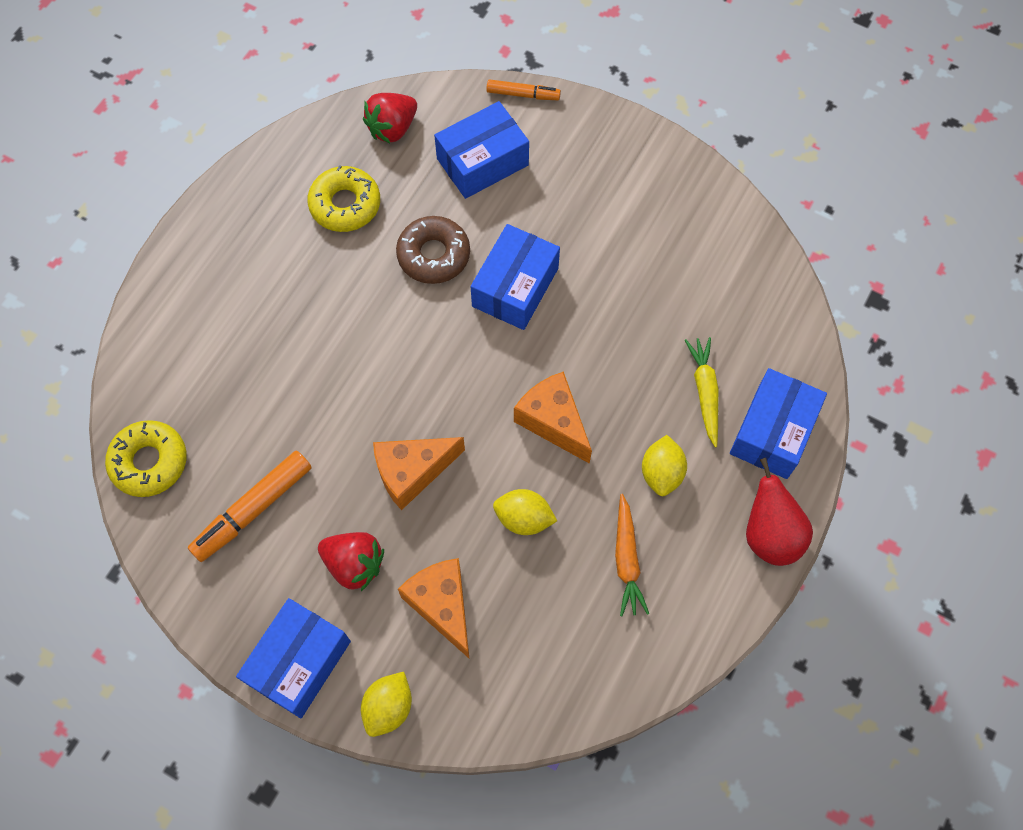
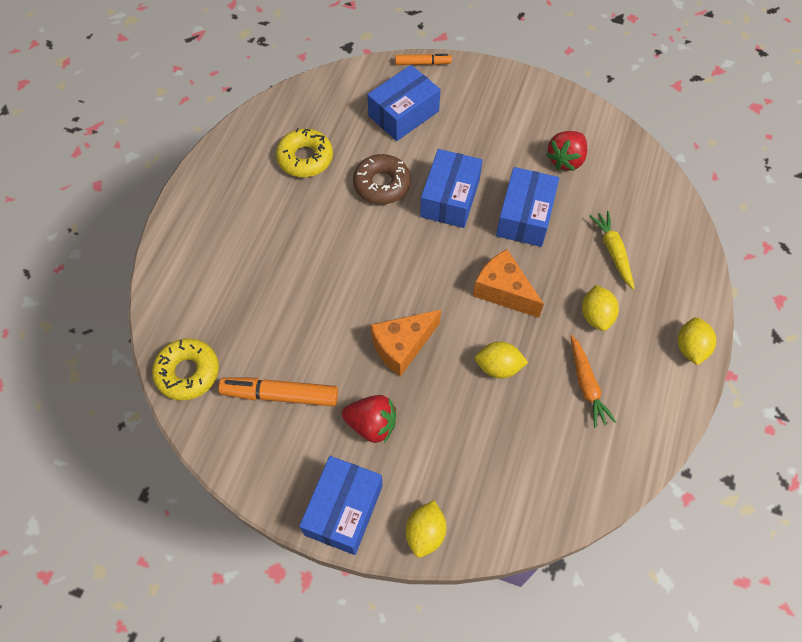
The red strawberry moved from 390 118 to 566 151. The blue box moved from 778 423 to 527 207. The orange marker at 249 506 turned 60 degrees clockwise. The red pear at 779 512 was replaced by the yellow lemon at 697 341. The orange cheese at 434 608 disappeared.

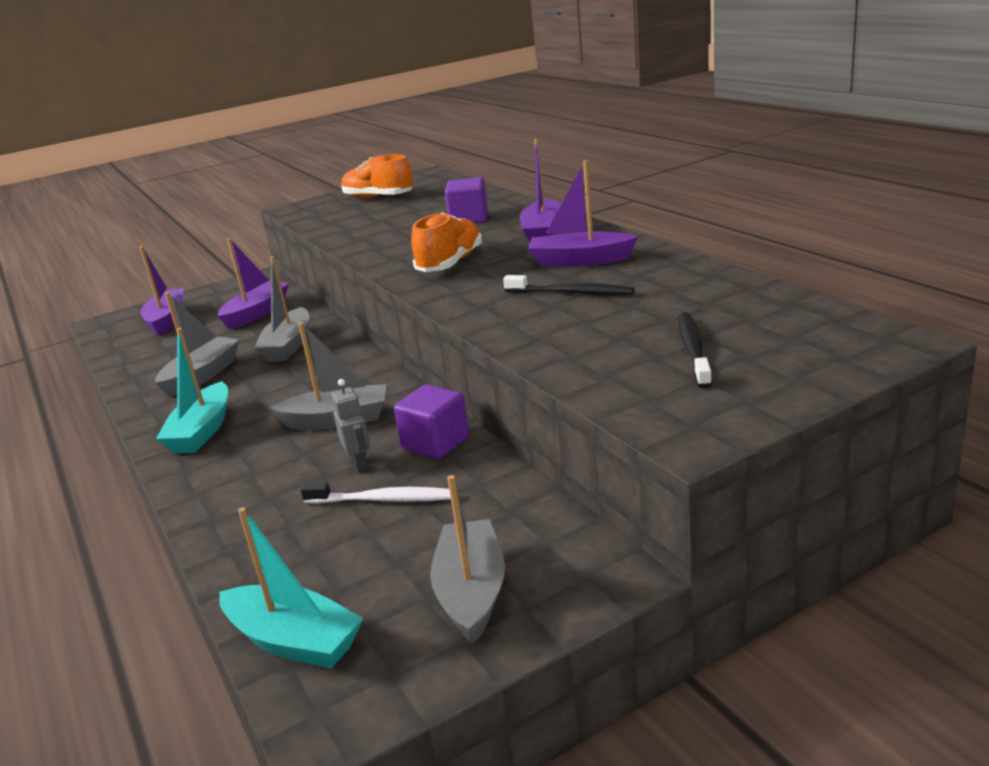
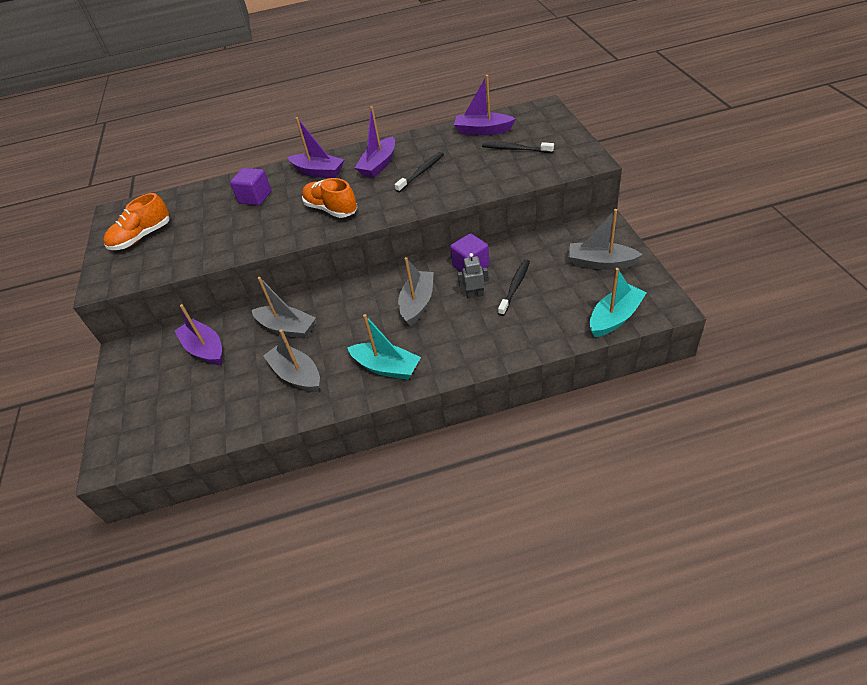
The purple boat moved from 161 291 to 485 105. The white toothbrush at 376 493 became the black toothbrush at 514 287.

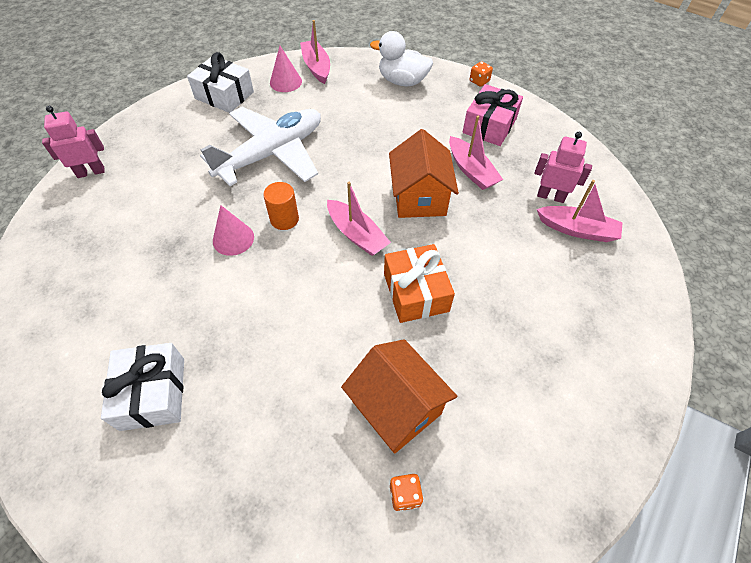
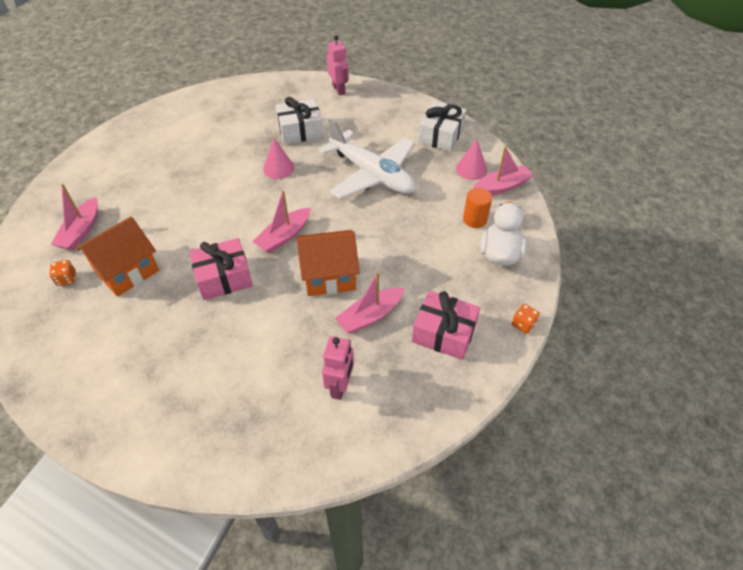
The pink boat moved from 580 211 to 74 217. The orange cylinder moved from 281 206 to 477 208. The orange gift at 419 283 became the pink gift at 221 269. The white gift moved from 142 387 to 299 120.

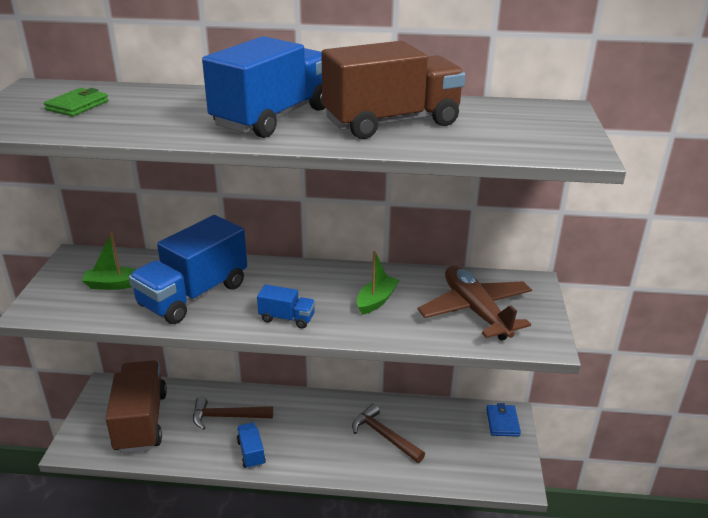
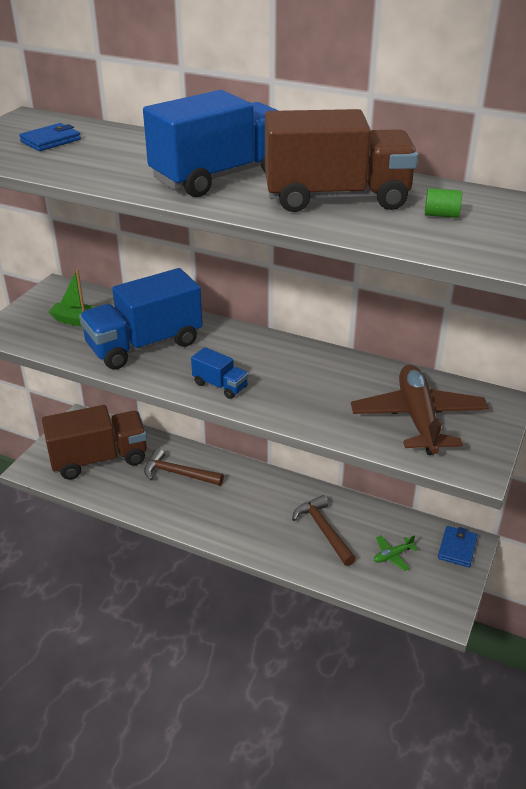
The green wallet at 76 102 became the blue wallet at 50 137. The green boat at 378 283 disappeared. The brown truck at 136 406 turned 60 degrees clockwise. The blue truck at 251 445 disappeared. The green cylinder at 443 203 appeared. The green plane at 396 553 appeared.

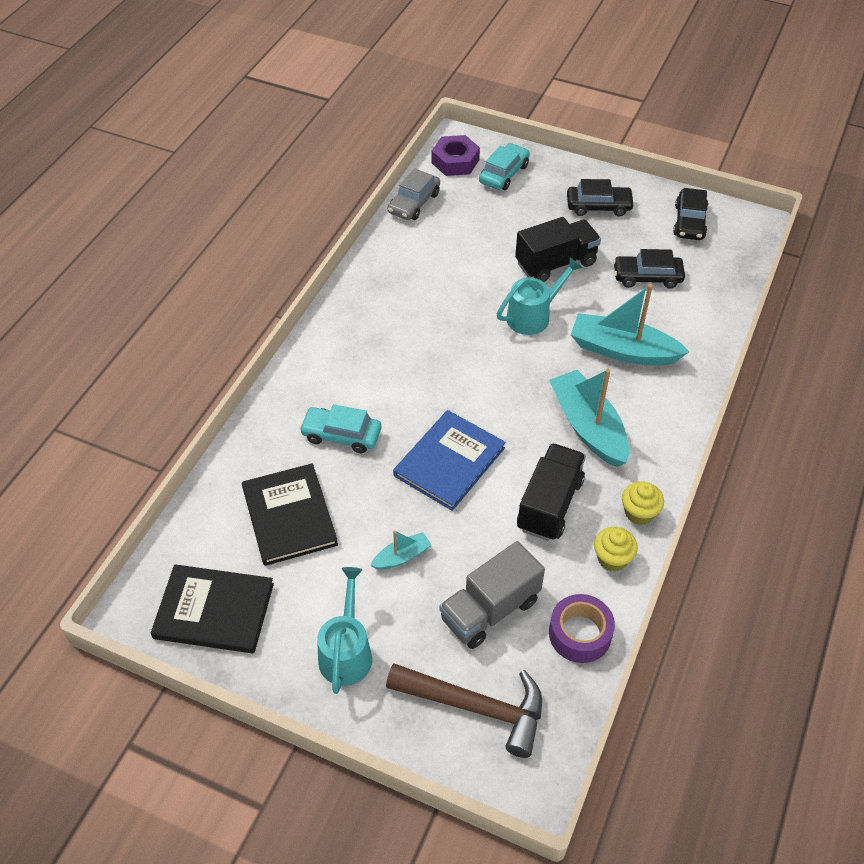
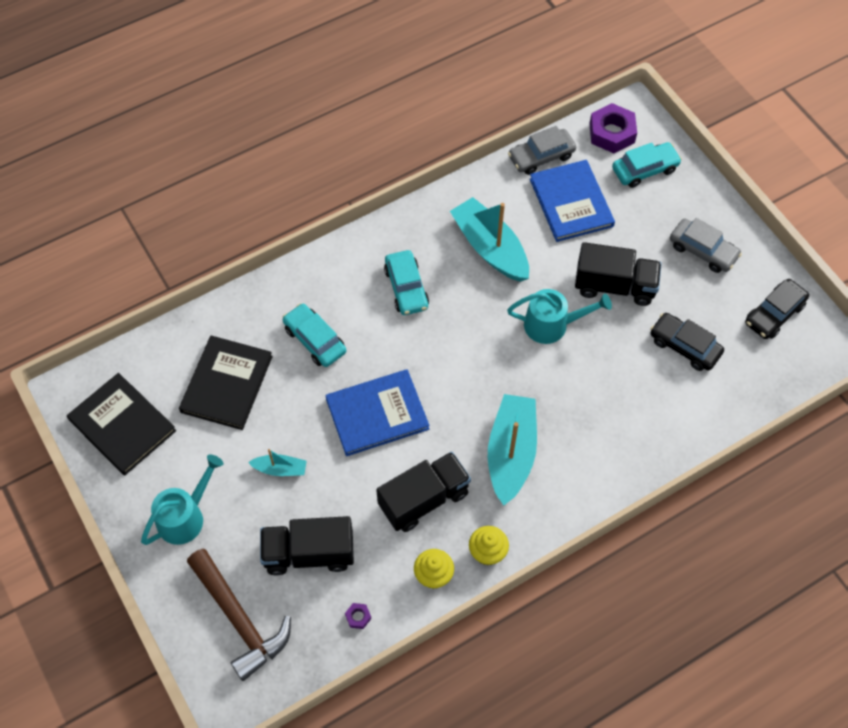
The black car at 601 197 became the grey car at 706 245. The turquoise boat moved from 630 324 to 489 239. The grey truck at 492 595 became the black truck at 307 546. The purple tape at 582 628 was replaced by the purple nut at 358 616. The blue book at 572 201 appeared. The turquoise car at 406 282 appeared.

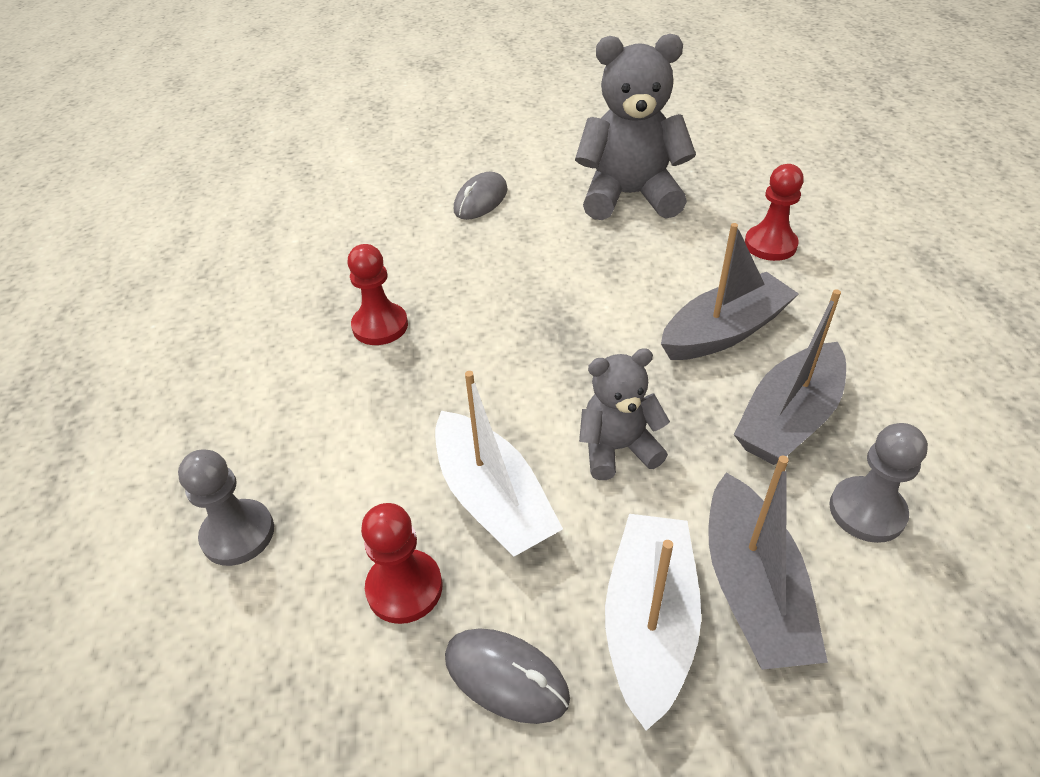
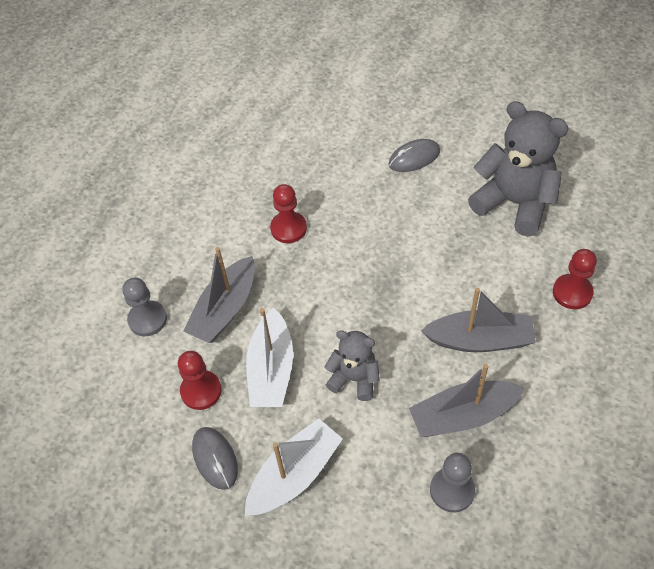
The grey boat moved from 768 563 to 219 295.

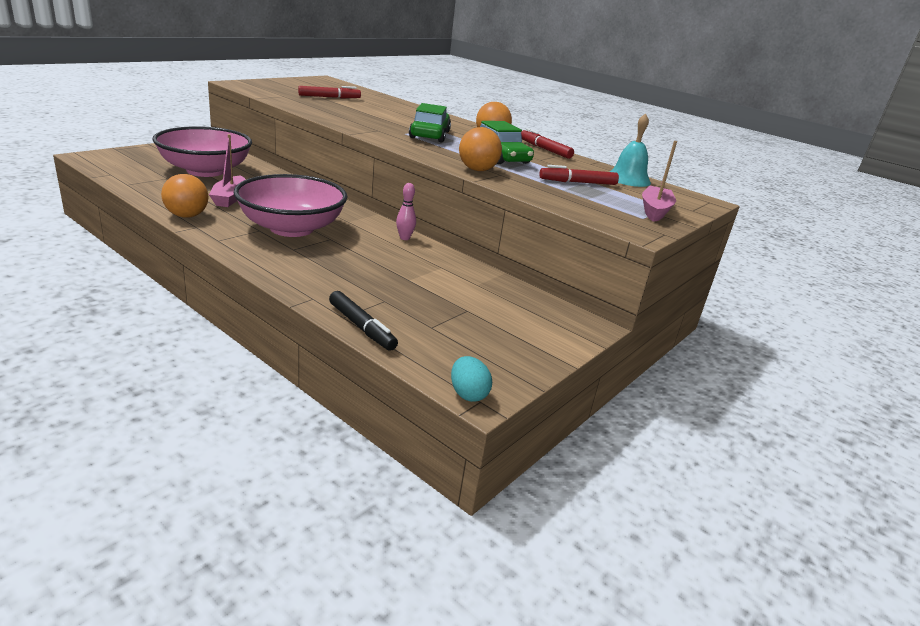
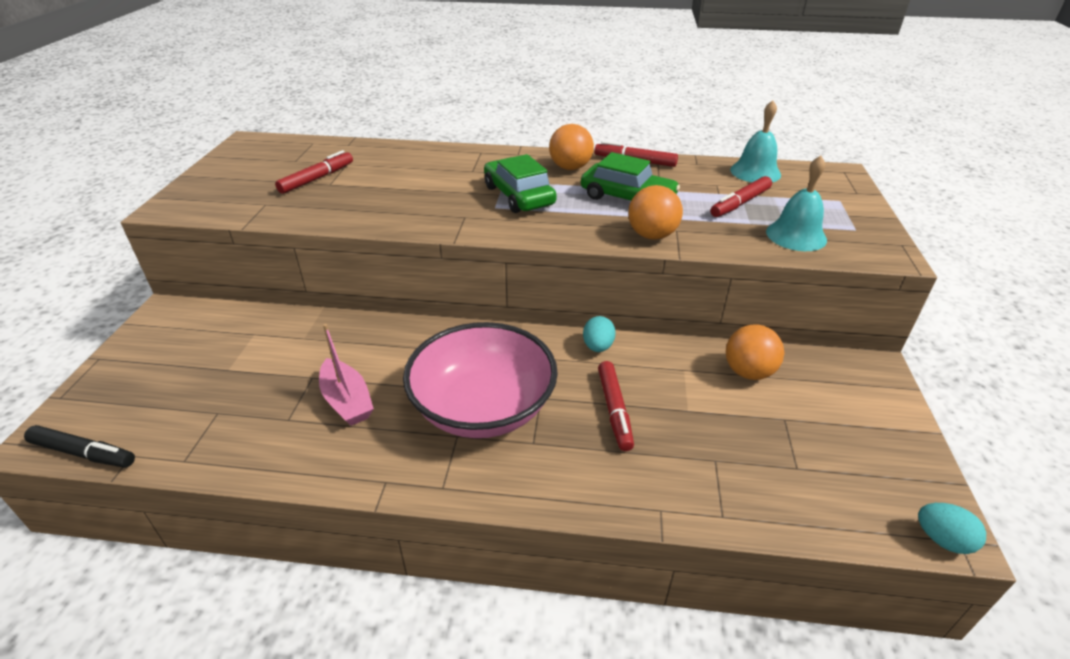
The pink bowl at 202 151 disappeared. The pink boat at 659 181 disappeared. The orange ball moved from 185 196 to 755 352. The pink bowling pin at 406 211 was replaced by the turquoise egg at 599 334. The black marker moved from 363 321 to 79 446. The turquoise bell at 796 203 appeared. The red marker at 616 406 appeared.

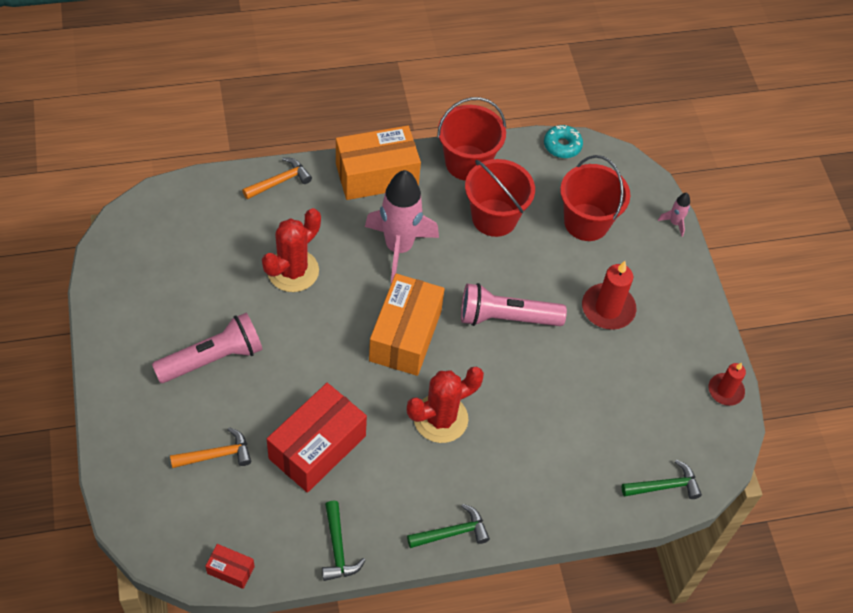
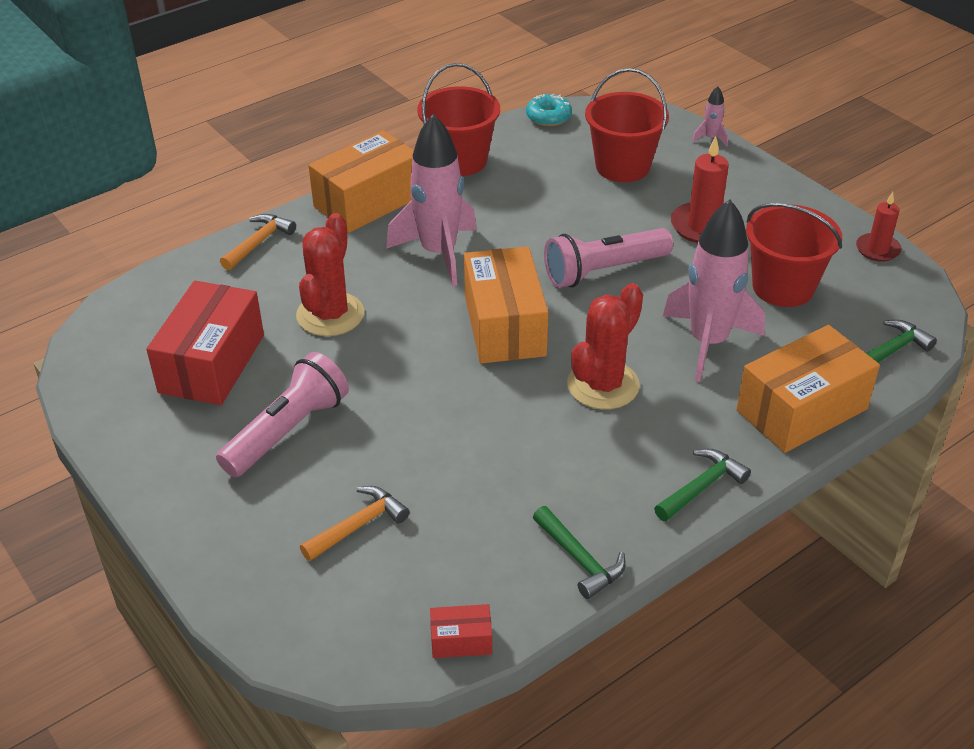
The red bucket moved from 500 198 to 794 255. The red box moved from 317 438 to 205 343. The pink rocket at 714 290 appeared. The orange box at 808 389 appeared.

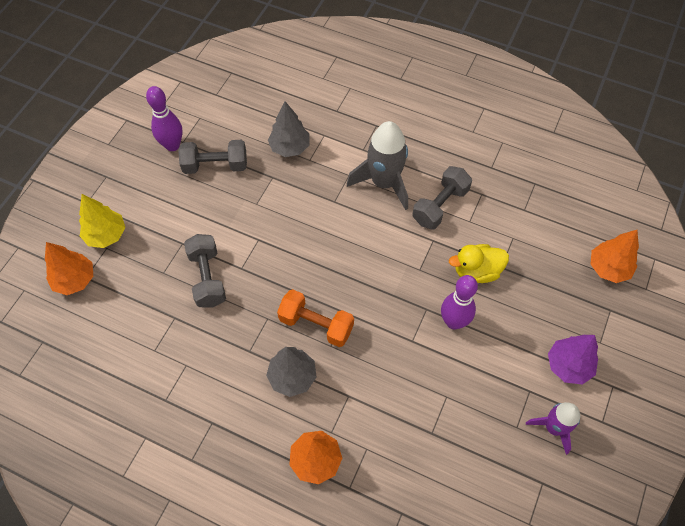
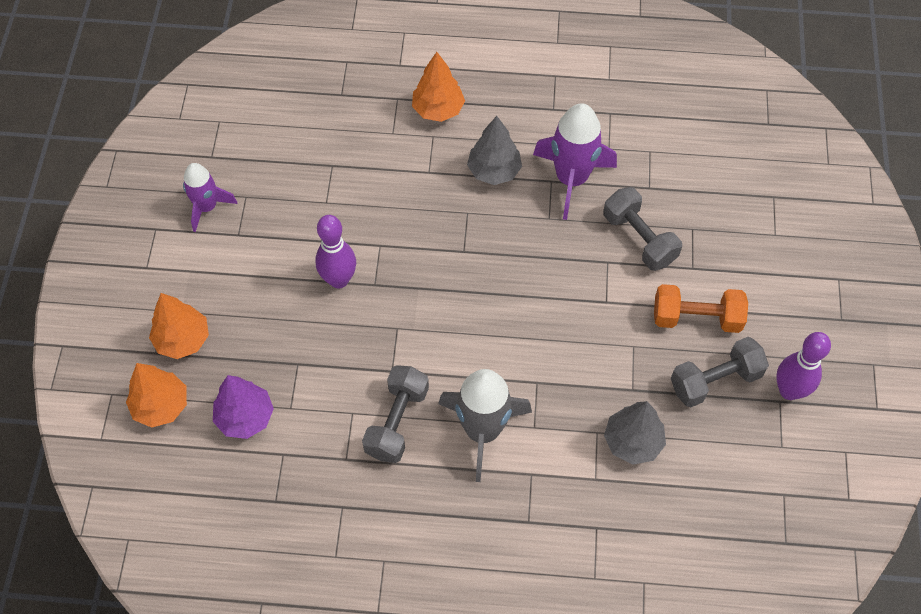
The yellow tree at 102 221 disappeared. The orange tree moved from 69 268 to 179 326. The yellow duck at 479 263 disappeared. The orange dumbbell moved from 315 318 to 701 308. The purple tree moved from 573 360 to 243 407. The purple rocket at 575 161 appeared.

